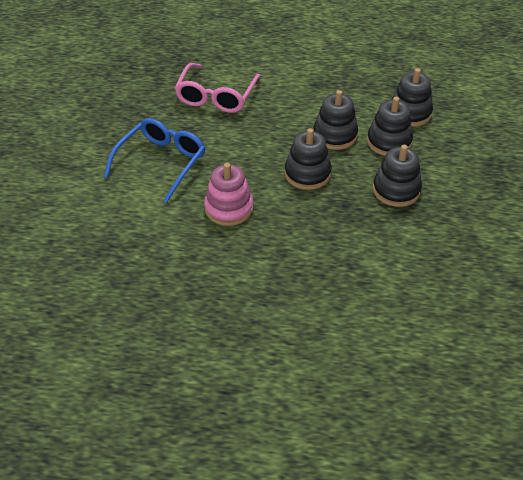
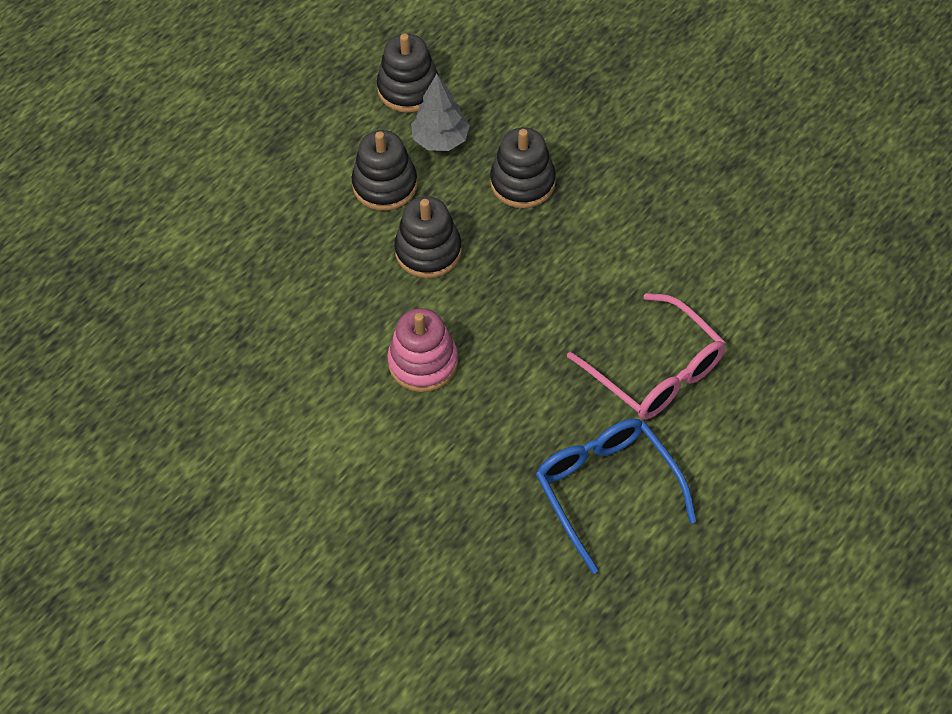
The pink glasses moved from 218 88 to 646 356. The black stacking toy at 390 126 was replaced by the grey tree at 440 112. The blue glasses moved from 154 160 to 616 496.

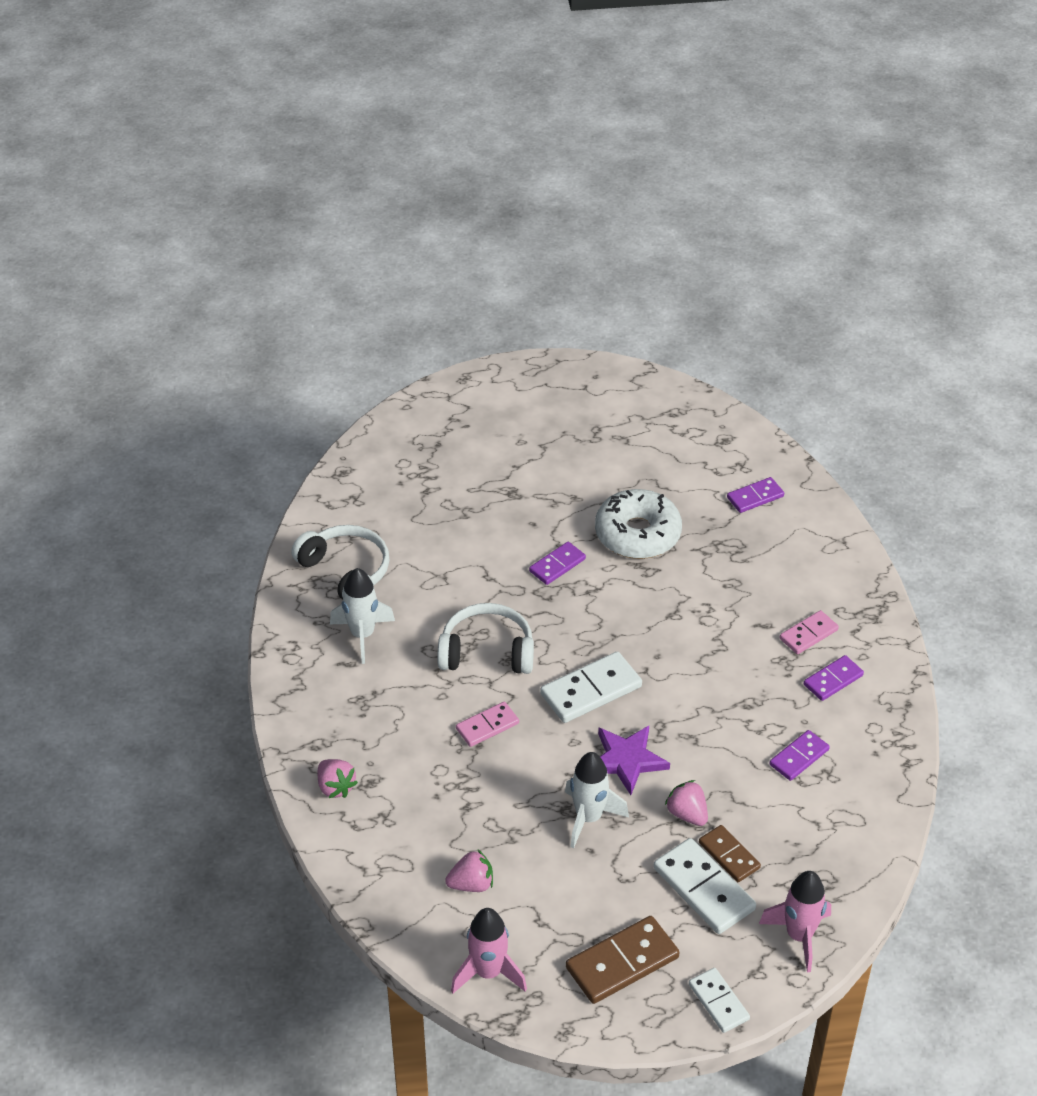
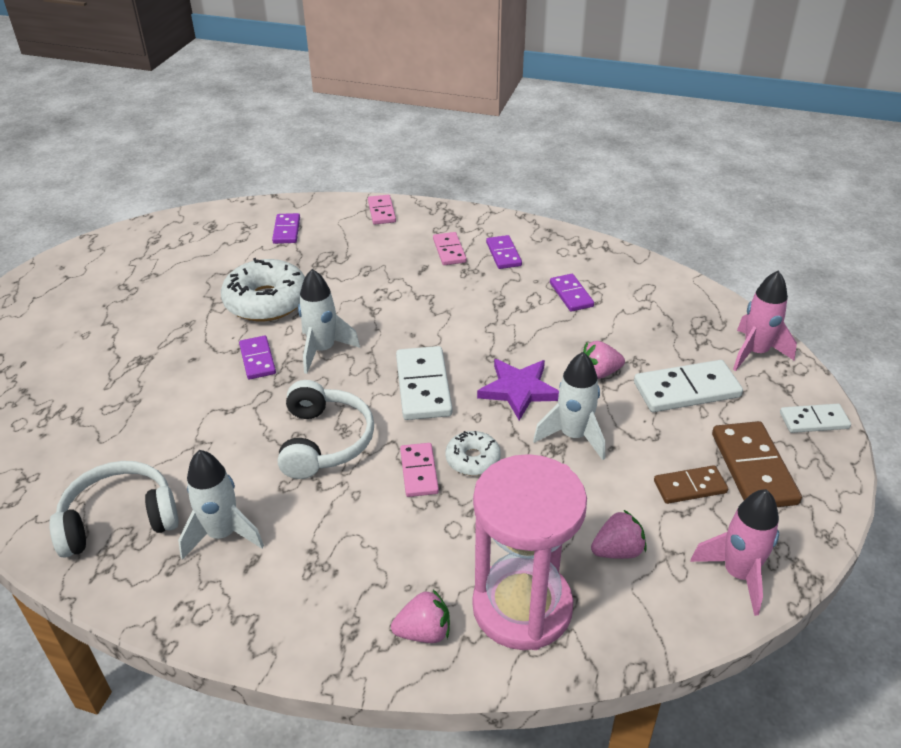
The white headphones at 485 638 turned 150 degrees clockwise. The brown domino moved from 730 853 to 691 484. The pink strawberry at 469 871 turned 60 degrees clockwise. The pink domino at 382 210 appeared. The white rocket at 329 321 appeared. The white donut at 473 453 appeared. The pink hourglass at 529 552 appeared.

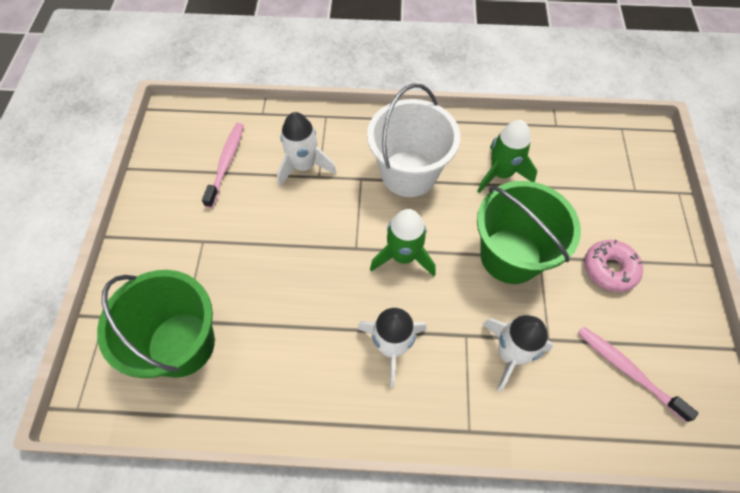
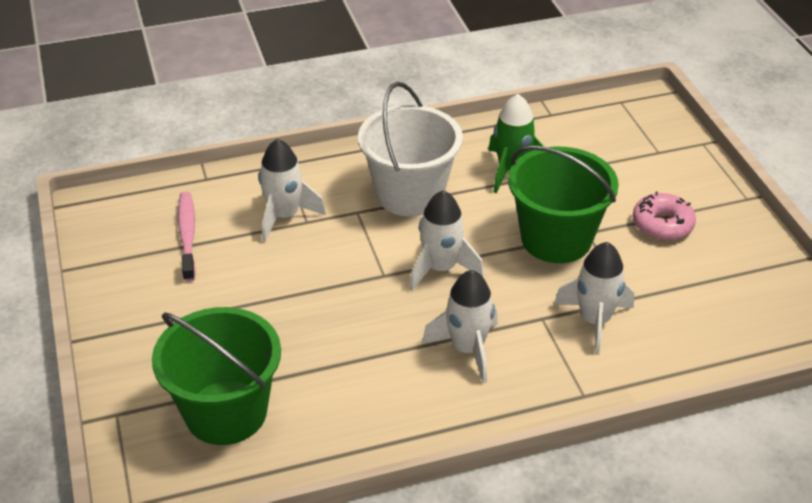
The green rocket at 403 243 became the white rocket at 446 240. The pink toothbrush at 638 374 disappeared.

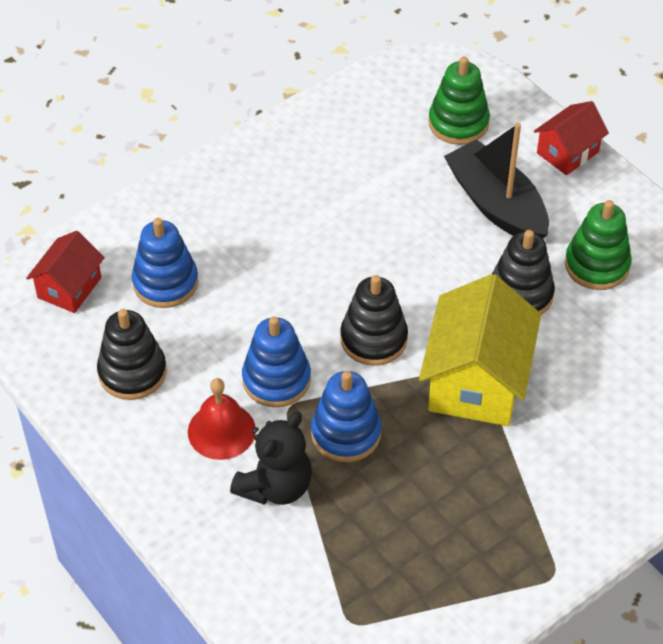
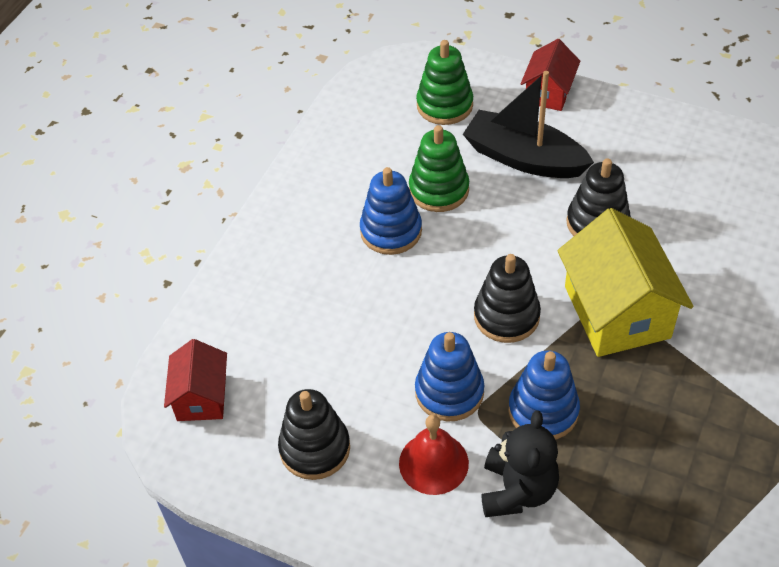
The green stacking toy moved from 598 245 to 439 168. The blue stacking toy moved from 165 263 to 391 211.

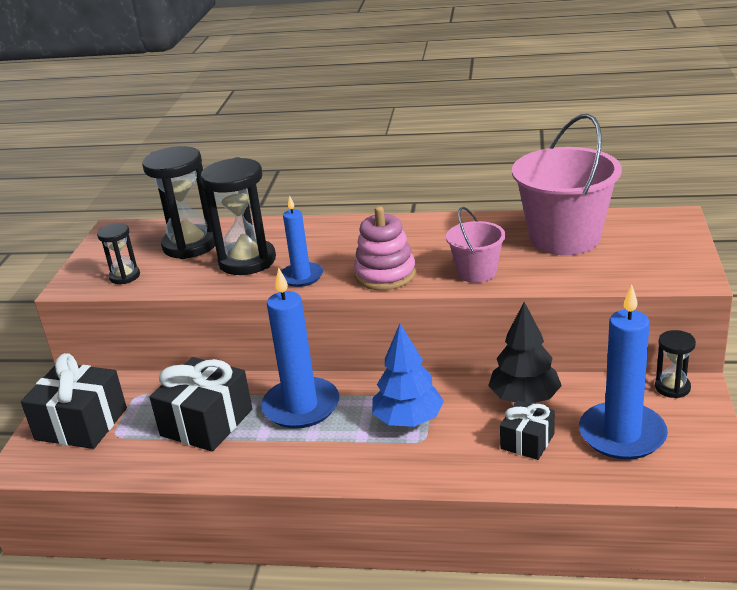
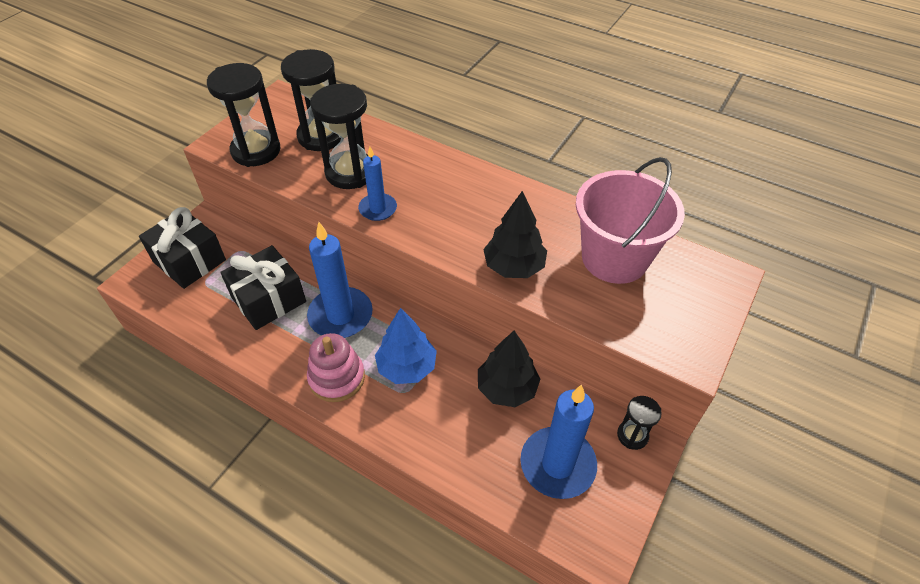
The pink stacking toy moved from 385 248 to 336 367. The pink bucket at 476 245 was replaced by the black tree at 515 234. The black hourglass at 118 253 changed to 1.90 times the size. The black gift at 527 430 disappeared.

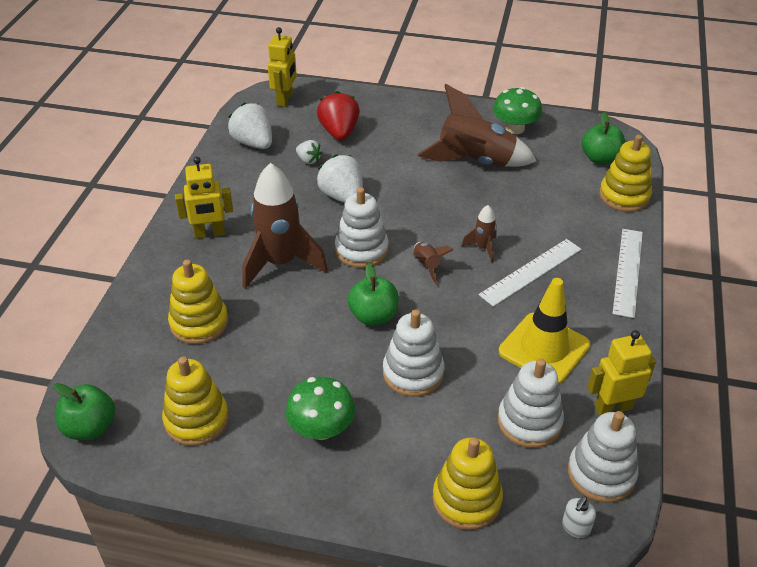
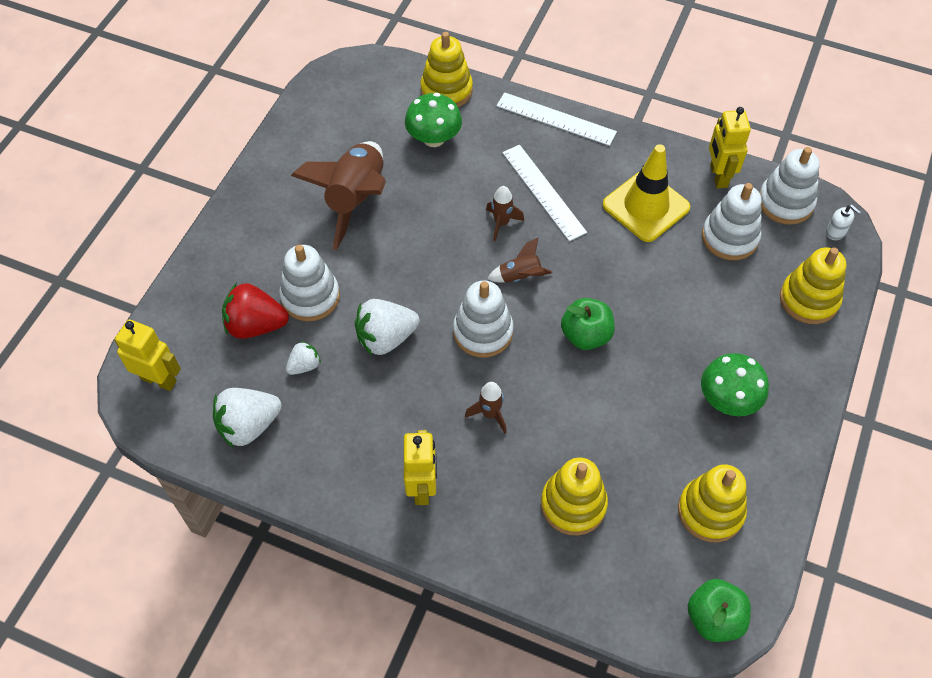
The green mushroom moved from 517 110 to 433 120. The green apple at 603 138 disappeared. The brown rocket at 285 226 changed to 0.46 times the size. The white stacking toy moved from 413 353 to 309 283.

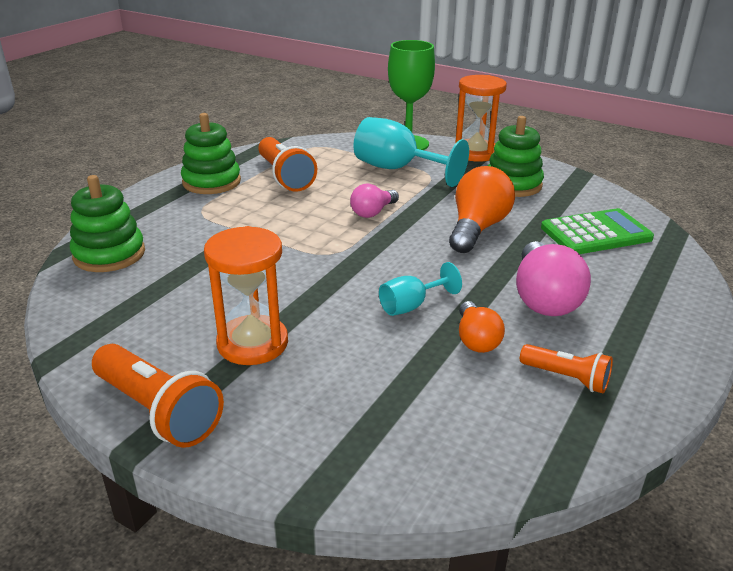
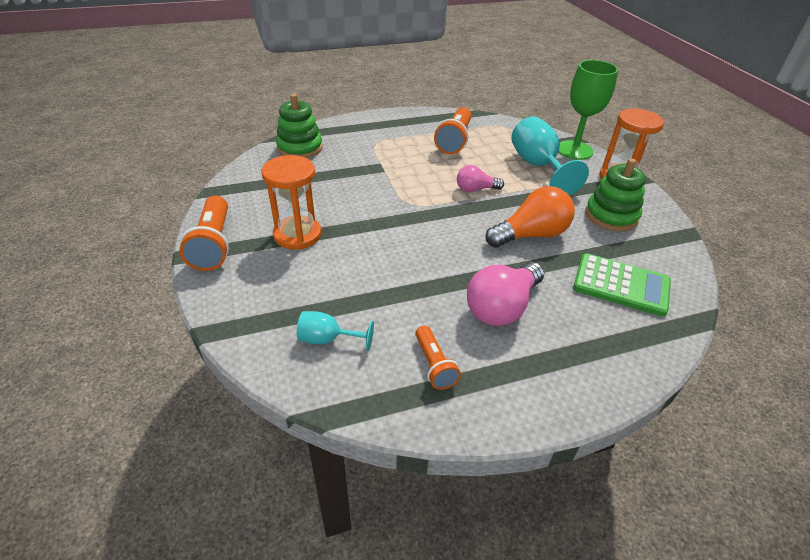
The green stacking toy at 211 153 disappeared. The turquoise goblet moved from 420 289 to 335 331. The orange light bulb at 482 327 disappeared.

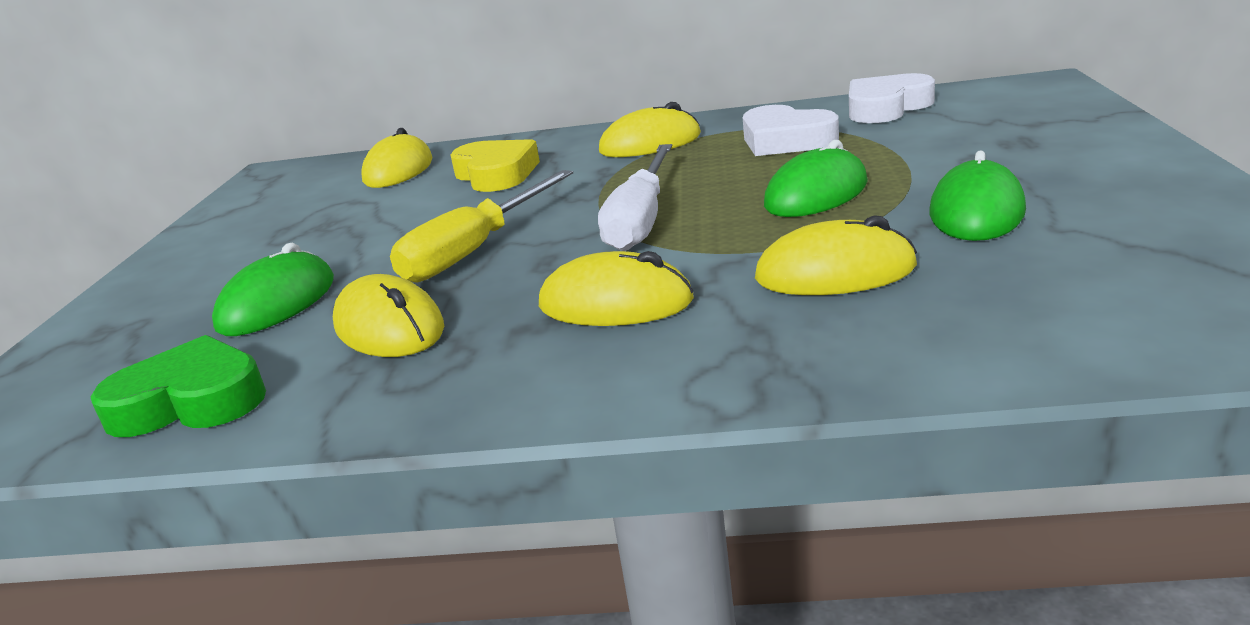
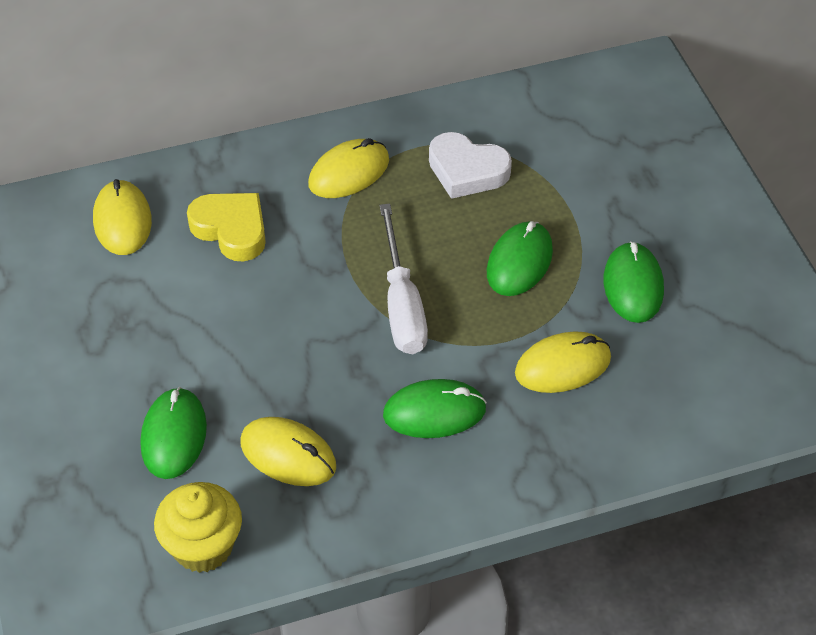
The white heart at 892 98 disappeared. The yellow screwdriver at 481 226 disappeared. The yellow mouse at 616 288 became the green mouse at 435 408. The green heart at 178 386 was replaced by the yellow cupcake at 198 527.

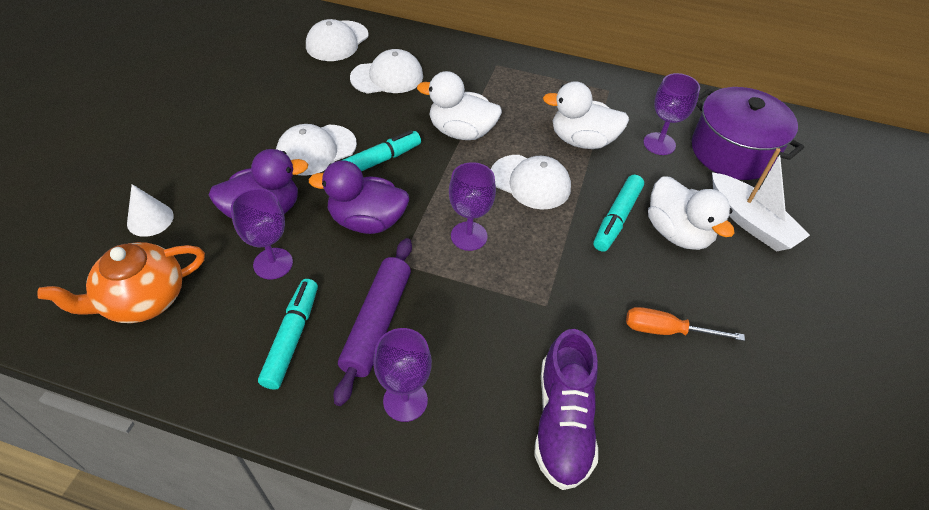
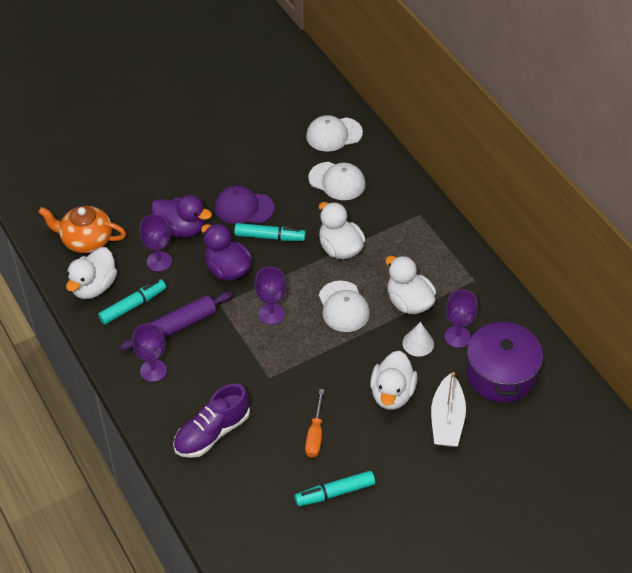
The white cap at 316 150 became the purple cap at 244 204. The turquoise marker moved from 619 213 to 335 488. The white cone moved from 150 210 to 418 339. The orange screwdriver at 685 324 turned 135 degrees counterclockwise. The white duck at 91 273 appeared.

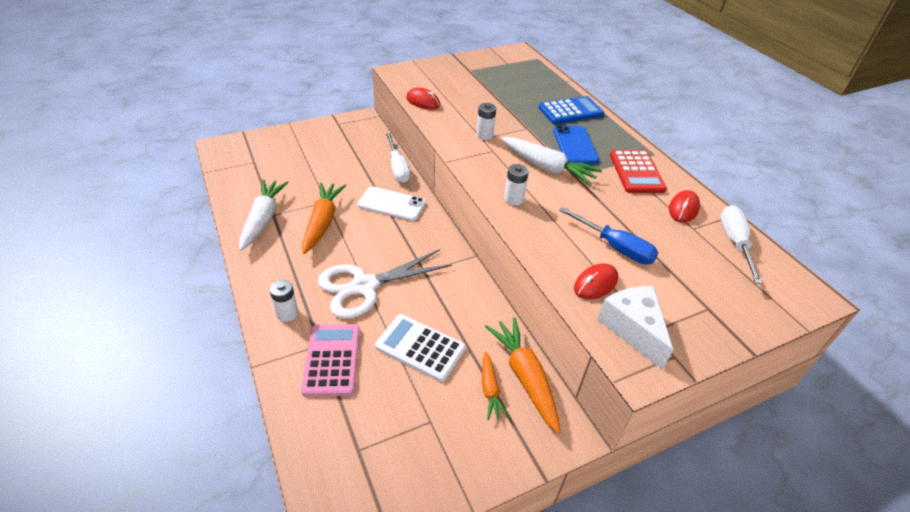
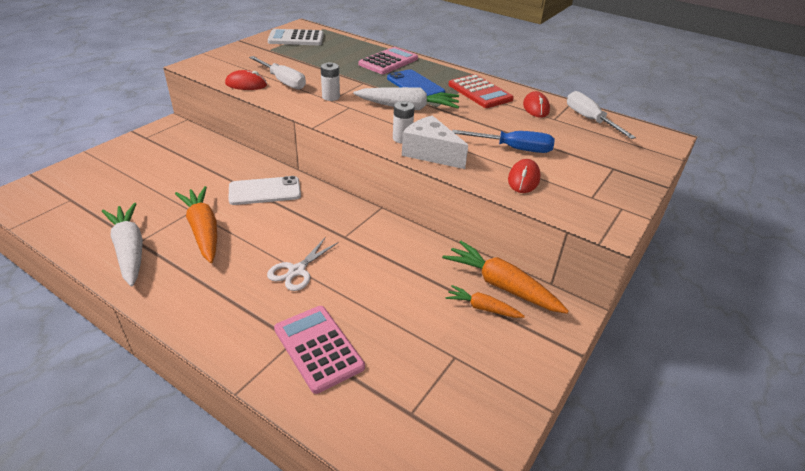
The blue calculator at 572 110 became the pink calculator at 388 60. The white screwdriver moved from 398 158 to 277 73. The white scissors at 385 284 changed to 0.56 times the size. The white battery at 283 301 disappeared. The white cheese moved from 635 328 to 435 142. The white calculator moved from 420 348 to 295 37. The orange carrot at 495 386 turned 150 degrees clockwise.

